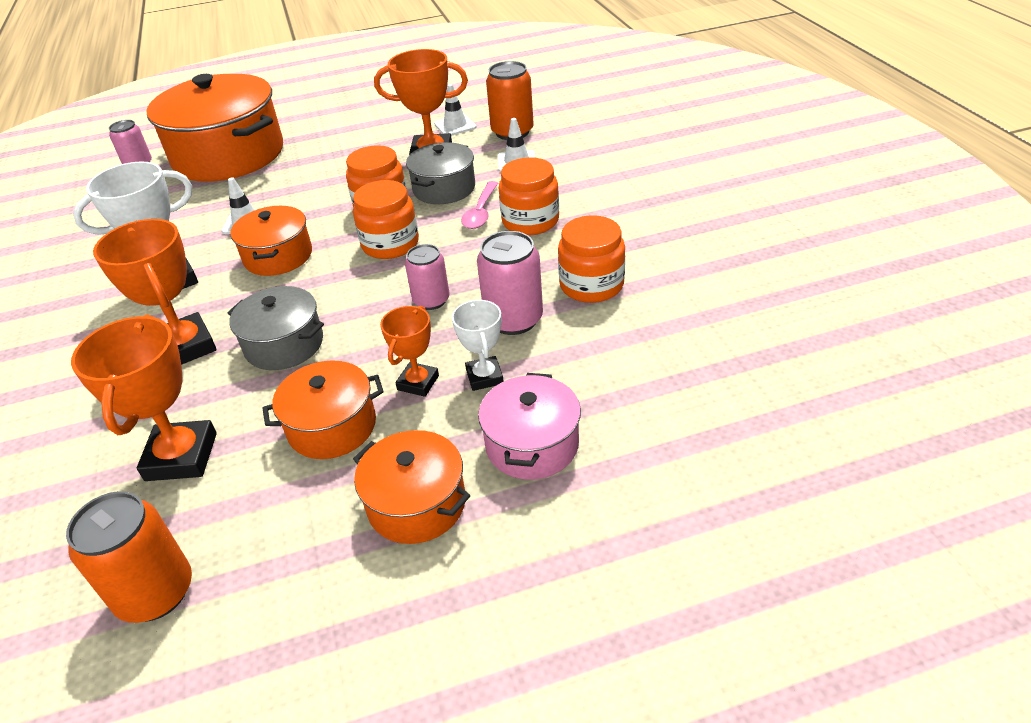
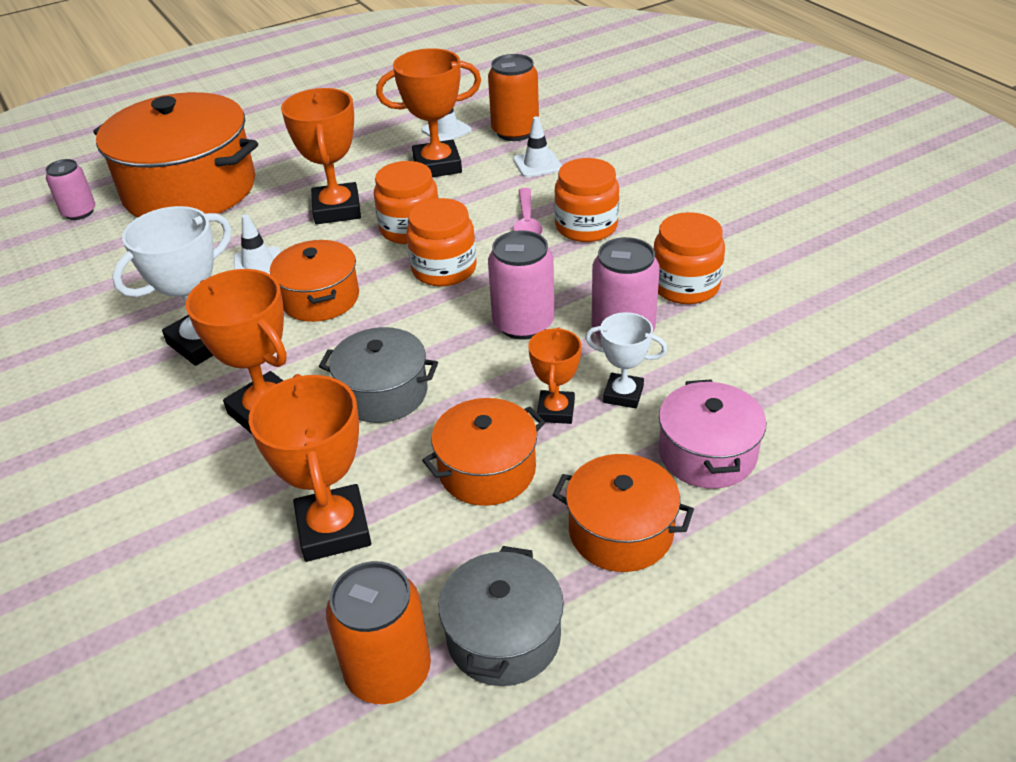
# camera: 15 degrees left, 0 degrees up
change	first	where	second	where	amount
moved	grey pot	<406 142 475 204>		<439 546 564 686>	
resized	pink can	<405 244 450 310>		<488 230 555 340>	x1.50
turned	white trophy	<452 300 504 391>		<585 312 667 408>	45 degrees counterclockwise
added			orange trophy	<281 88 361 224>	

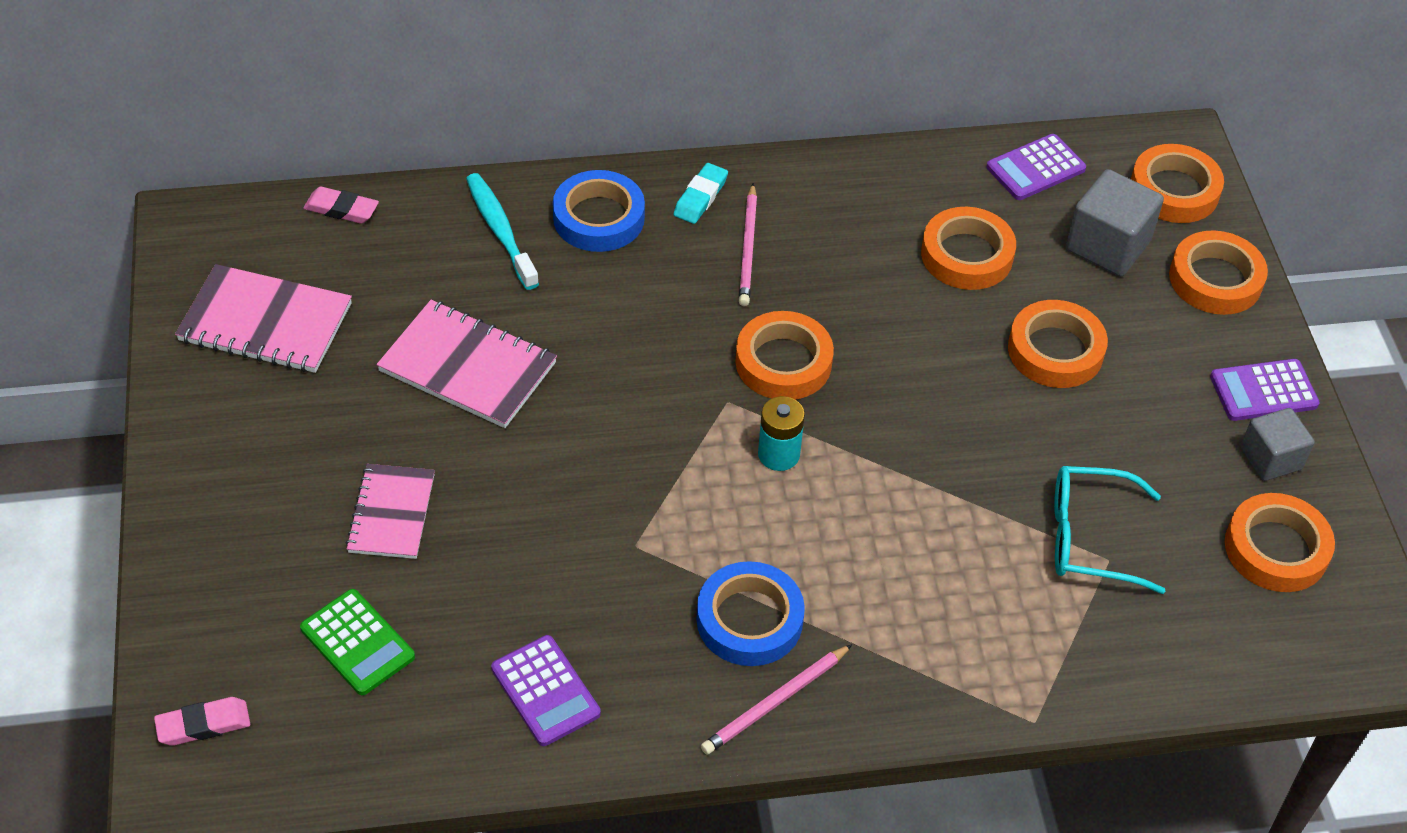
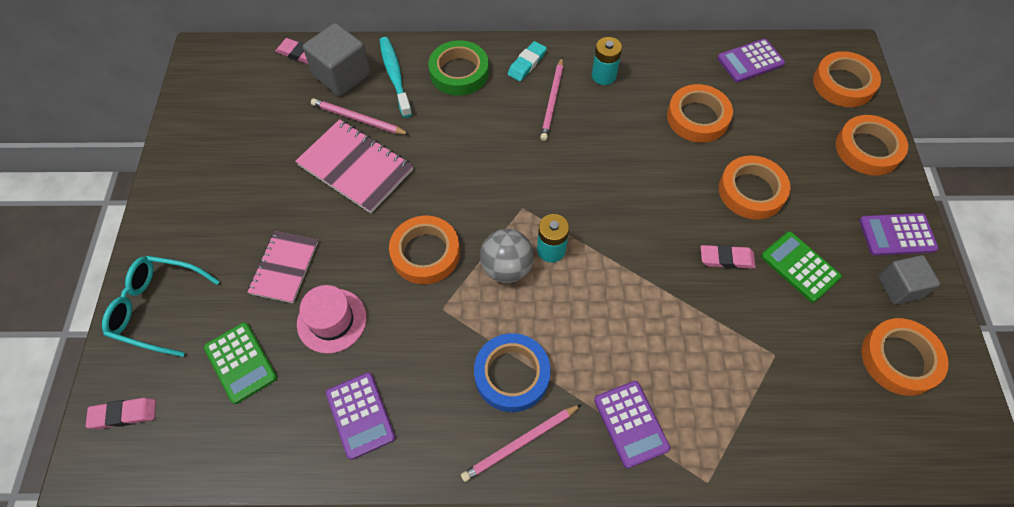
# camera: 10 degrees right, 10 degrees up
change	first	where	second	where	amount
moved	grey cube	<1066 169 1164 276>		<303 23 371 96>	
recoloured	blue tape	<553 170 645 252>	green tape	<428 40 489 95>	
removed	pink notebook	<175 264 352 373>			
moved	orange tape	<735 311 834 400>		<389 216 460 284>	
moved	turquoise glasses	<1054 466 1165 594>		<102 256 220 357>	
added			turquoise battery	<592 37 622 85>	
added			pink pencil	<311 98 410 135>	
added			grey ball	<480 229 534 283>	
added			green calculator	<761 231 842 302>	
added			pink eraser	<701 245 756 269>	
added			pink hat	<297 285 367 354>	
added			purple calculator	<594 381 670 468>	

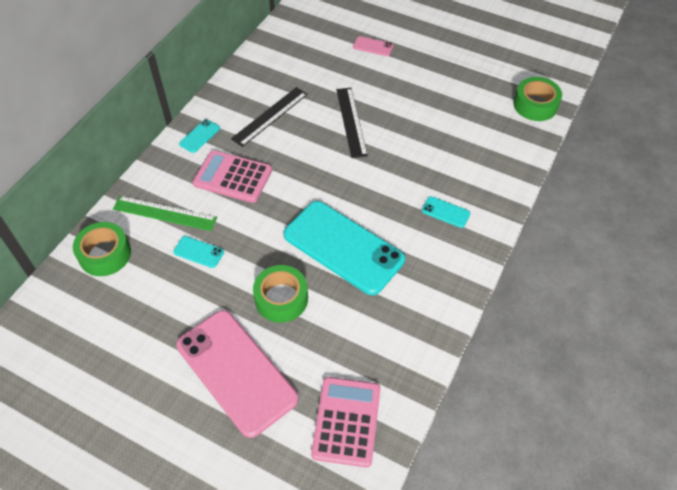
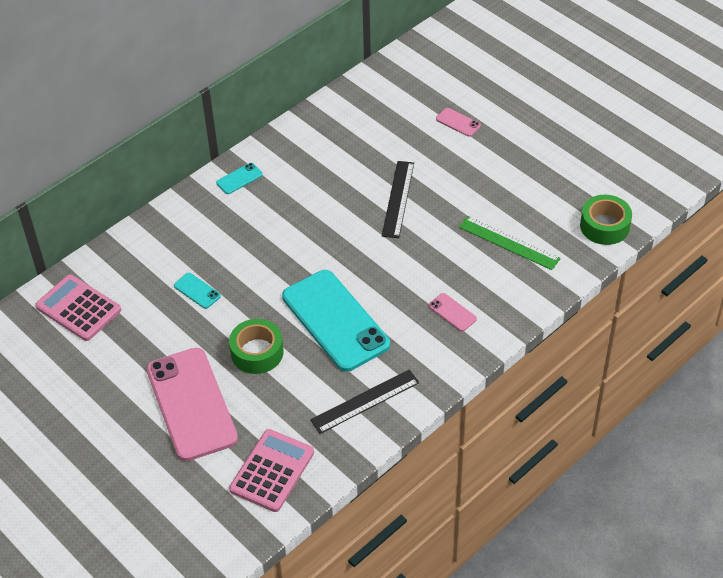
# camera: 20 degrees right, 5 degrees down
change	first	where	second	where	amount
moved	black ruler	<231 87 308 147>		<310 369 419 434>	
moved	pink calculator	<193 150 272 203>		<35 275 121 341>	
moved	green ruler	<113 196 217 231>		<459 216 561 270>	
recoloured	turquoise phone	<422 196 470 228>	pink phone	<429 293 477 331>	
removed	green tape	<73 222 131 276>			

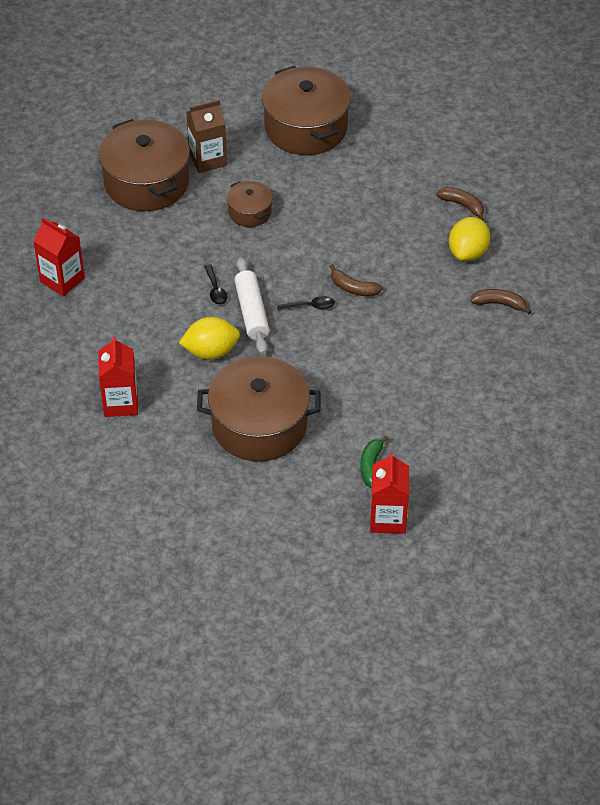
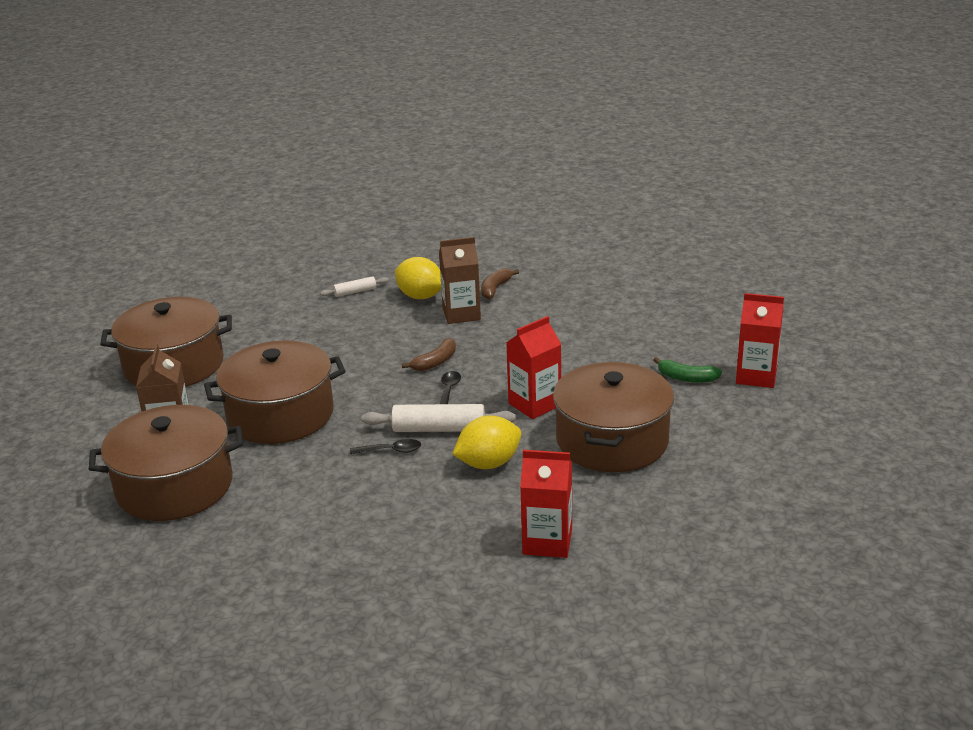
# camera: 75 degrees left, 20 degrees down
change	first	where	second	where	amount
resized	brown pot	<227 181 272 227>		<204 341 345 444>	x2.01
replaced	brown banana	<436 187 484 221>	white rolling pin	<320 276 389 297>	
moved	red carton	<33 218 85 296>		<506 316 561 419>	
turned	yellow lemon	<179 317 240 360>		<452 415 521 469>	60 degrees clockwise
added			brown carton	<439 237 481 324>	

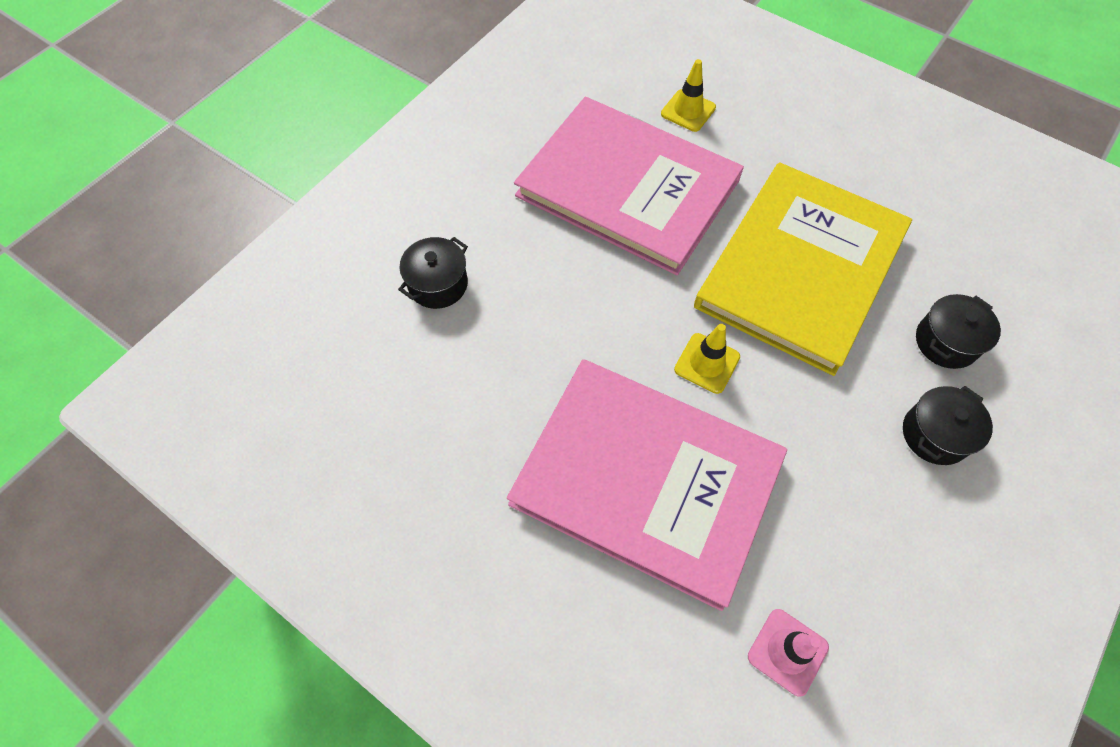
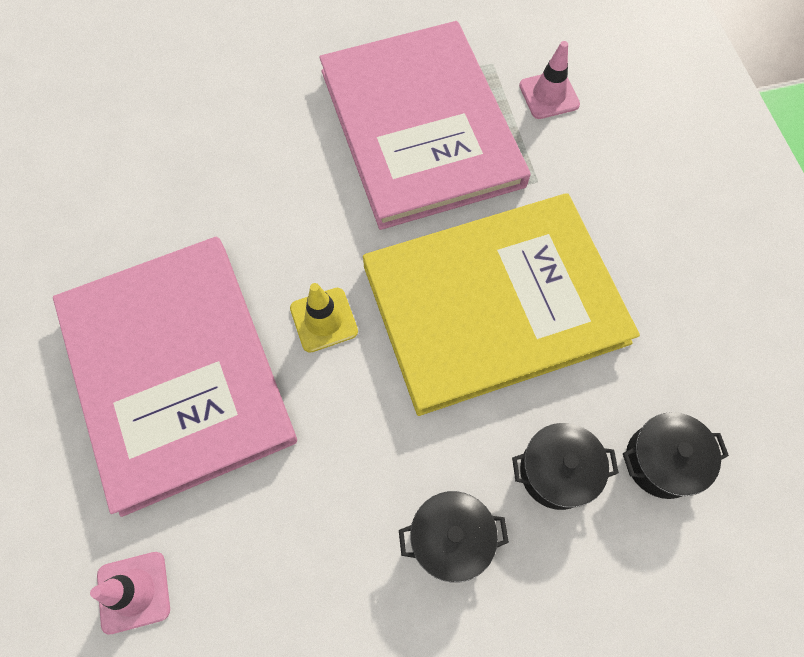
# camera: 40 degrees right, 5 degrees up
change	first	where	second	where	amount
recoloured	yellow traffic cone	<661 59 716 132>	pink traffic cone	<519 41 580 119>	
moved	black pot	<398 237 468 309>		<623 412 729 499>	

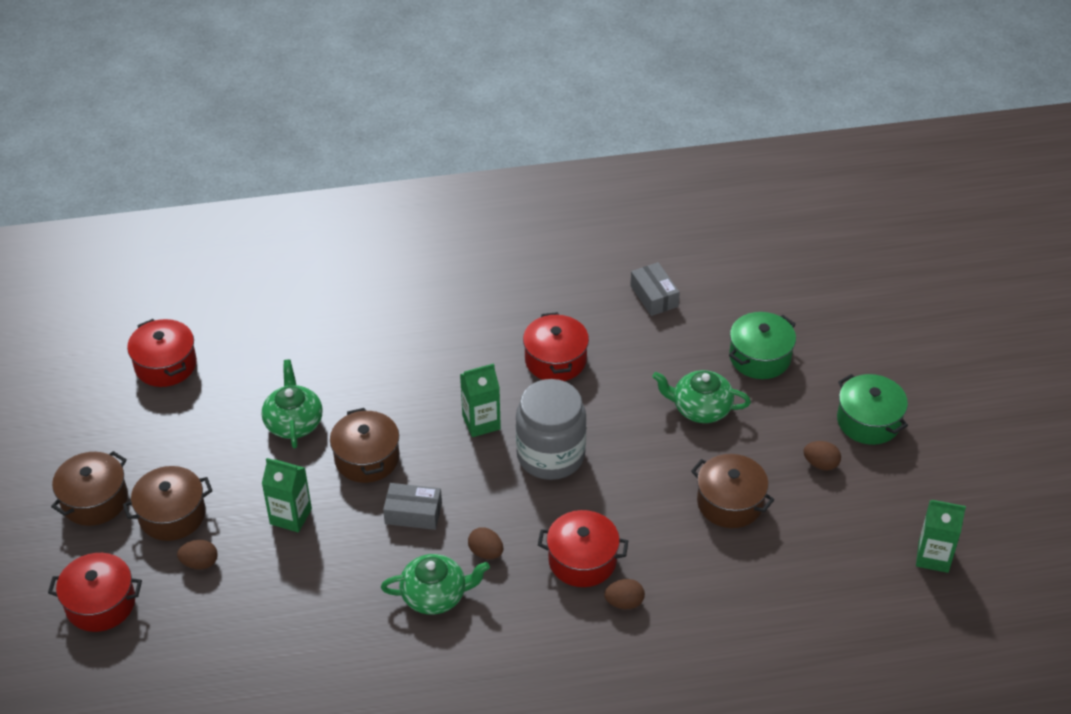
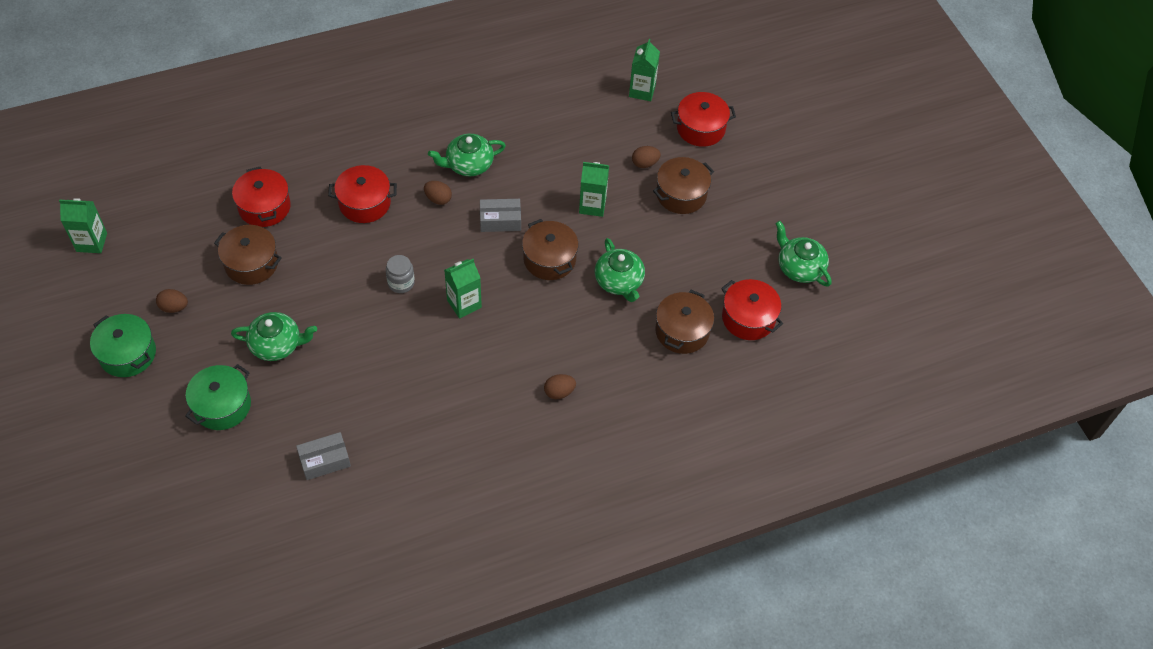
# camera: 165 degrees right, 10 degrees up
change	first	where	second	where	amount
turned	grey box	<630 262 680 316>		<296 432 351 480>	75 degrees counterclockwise
moved	red pot	<523 312 589 381>		<232 167 291 227>	
resized	grey jar	<516 379 587 480>		<386 255 415 293>	x0.48
moved	brown pot	<51 451 128 526>		<655 290 714 354>	
moved	brown egg	<604 579 645 609>		<544 374 576 399>	
added			green carton	<629 39 660 101>	
added			green teapot	<775 221 832 287>	

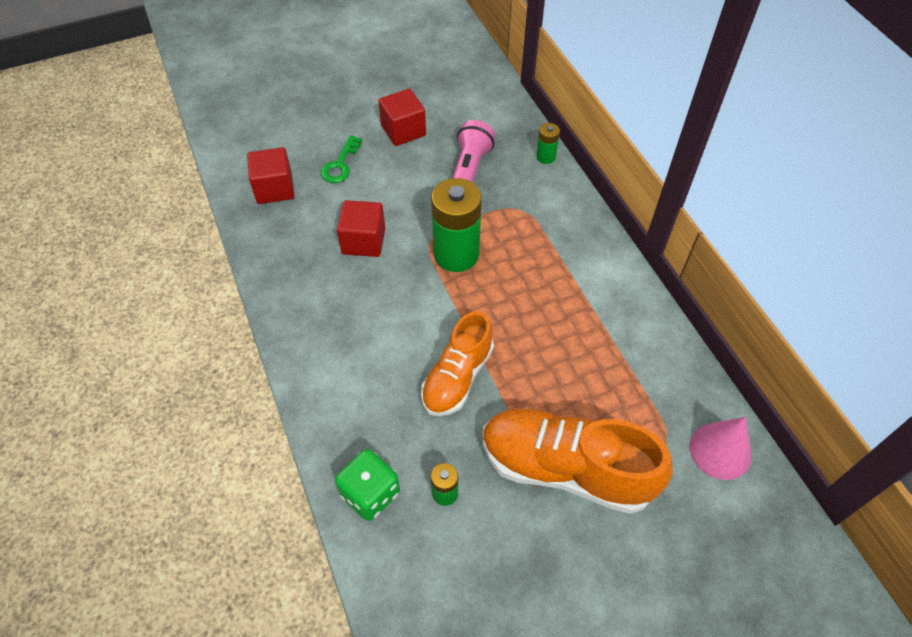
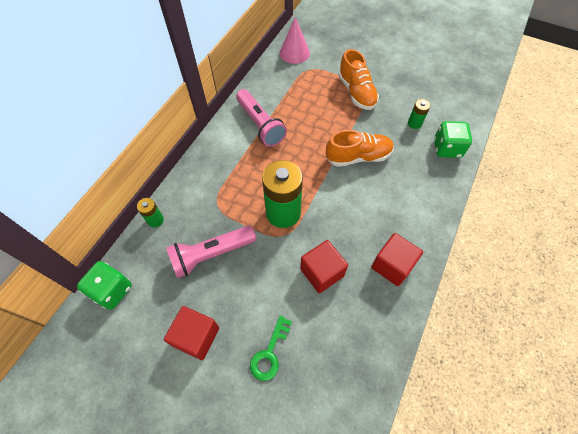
# camera: 130 degrees left, 5 degrees up
change	first	where	second	where	amount
turned	green key	<321 135 362 183>		<250 315 292 381>	135 degrees clockwise
moved	red cube	<247 147 294 204>		<371 233 423 286>	
resized	orange shoe	<483 408 673 514>		<338 49 379 110>	x0.64
added			pink flashlight	<236 89 287 147>	
added			green dice	<77 261 132 310>	

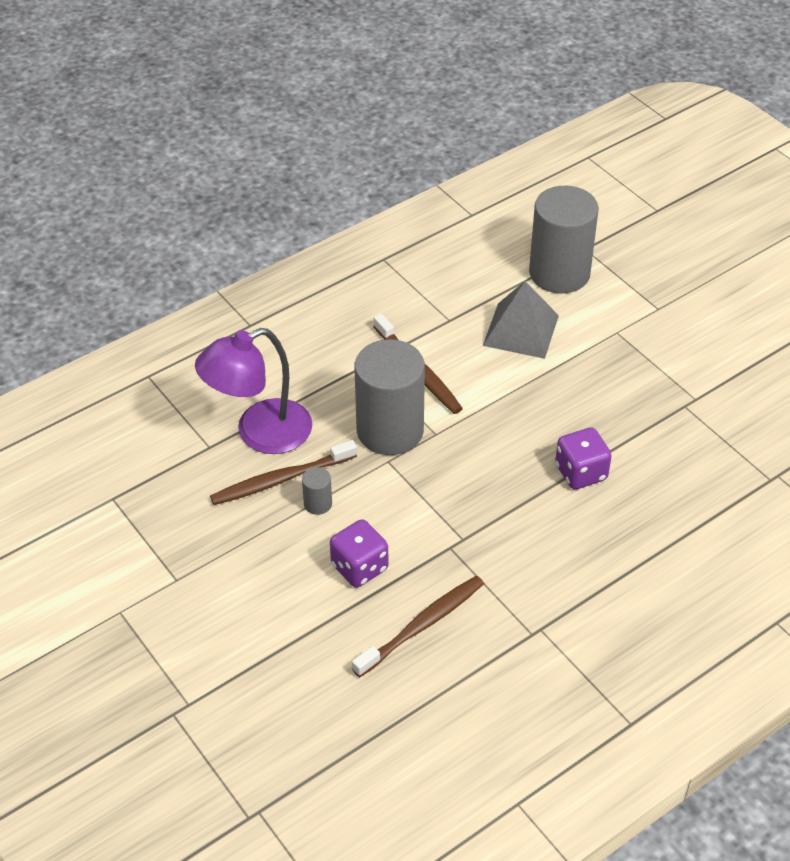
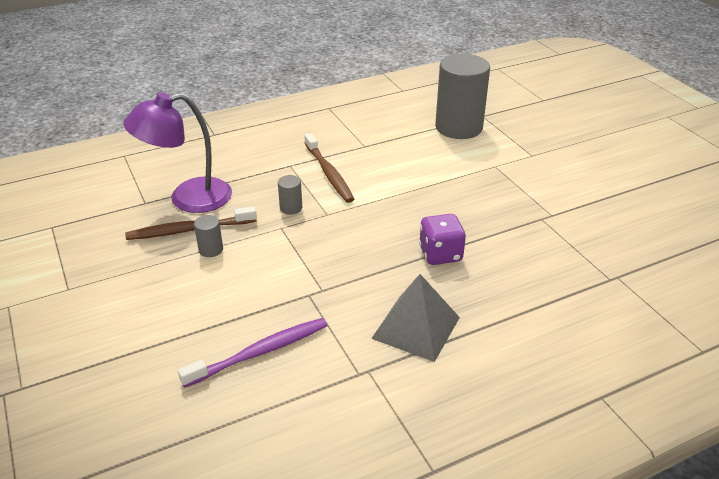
# camera: 10 degrees right, 10 degrees down
change	first	where	second	where	amount
moved	grey pyramid	<483 281 559 359>		<371 274 460 362>	
resized	grey cylinder	<354 339 425 455>		<278 175 302 215>	x0.41
removed	purple dice	<330 519 388 588>			
recoloured	brown toothbrush	<352 576 484 677>	purple toothbrush	<178 318 328 388>	

